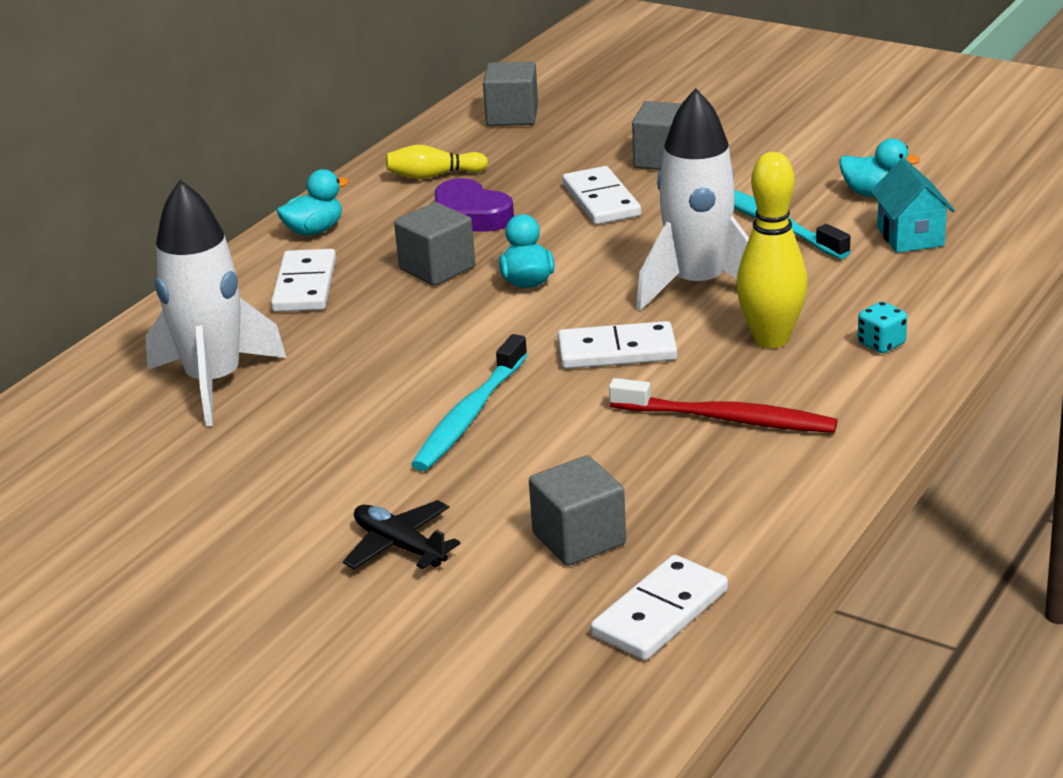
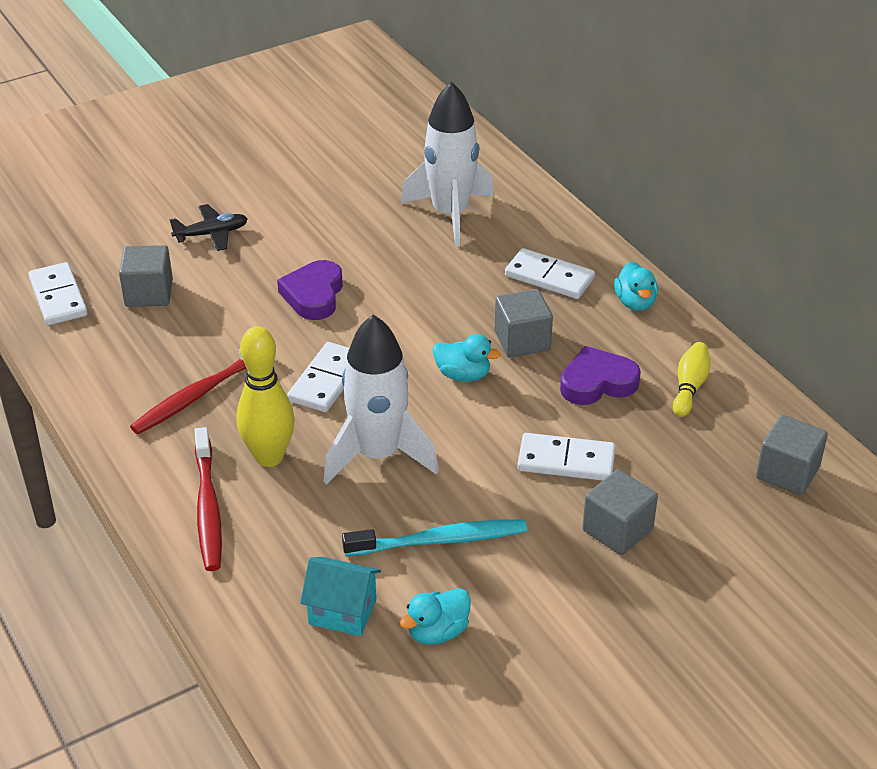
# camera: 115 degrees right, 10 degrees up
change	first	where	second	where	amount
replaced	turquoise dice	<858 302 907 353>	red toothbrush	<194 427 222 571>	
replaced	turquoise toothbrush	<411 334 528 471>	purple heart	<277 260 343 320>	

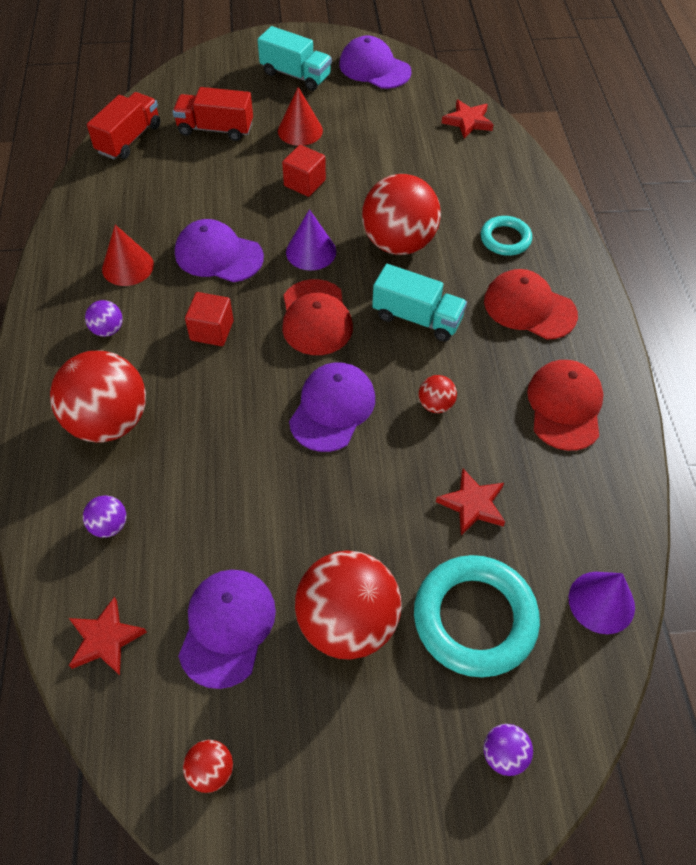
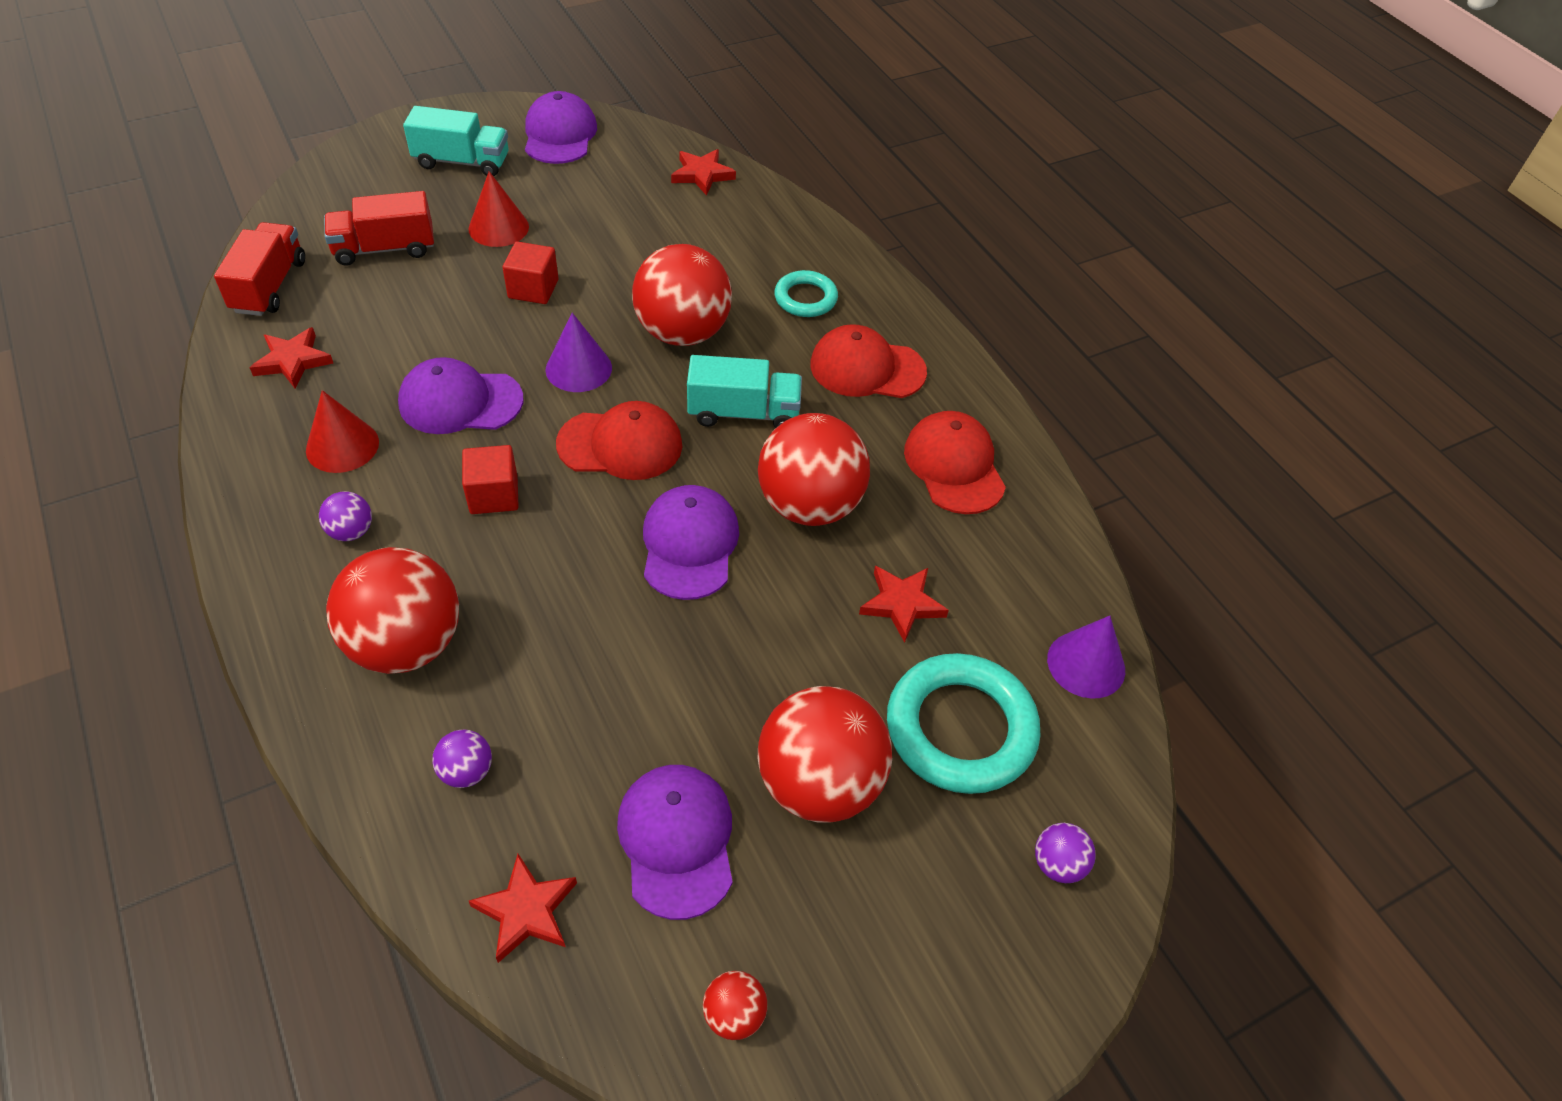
# camera: 25 degrees left, 5 degrees down
change	first	where	second	where	amount
turned	purple cap	<339 36 411 89>		<525 91 597 164>	75 degrees clockwise
turned	red cap	<282 279 353 355>		<556 401 682 480>	60 degrees counterclockwise
resized	red ball	<419 375 457 413>		<758 413 870 526>	x2.30
added			red star	<250 327 333 388>	

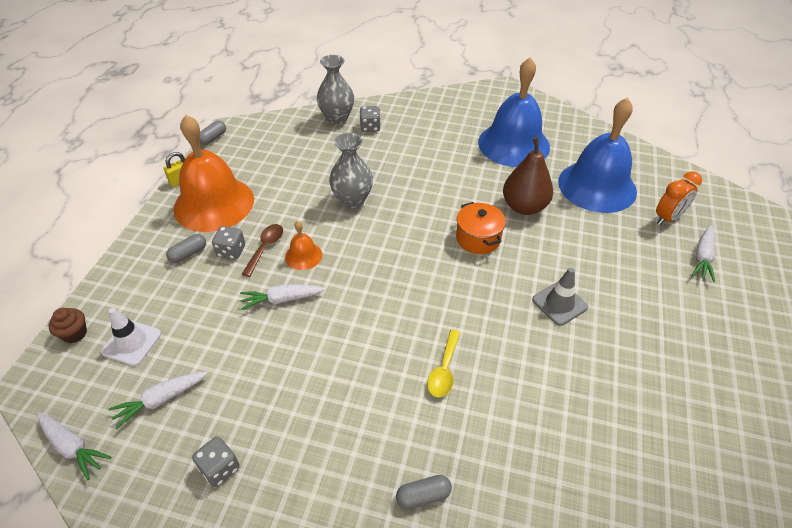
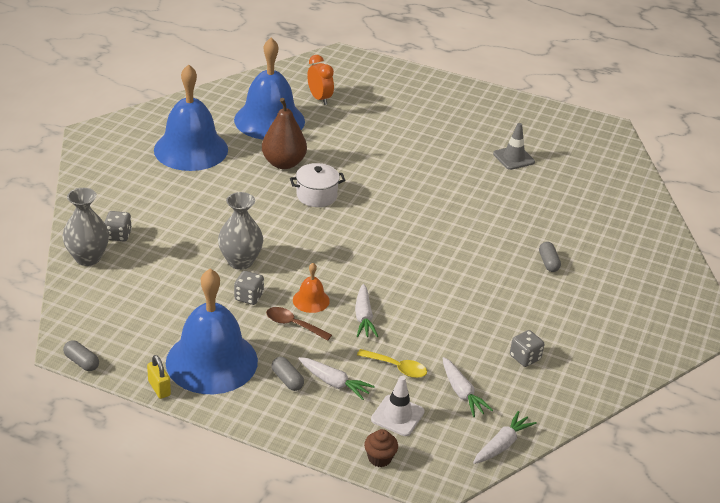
# camera: 85 degrees left, 10 degrees down
change	first	where	second	where	amount
recoloured	orange bell	<173 115 254 232>	blue bell	<166 269 258 394>	
recoloured	orange pot	<456 202 506 254>	white pot	<290 163 346 207>	
moved	white carrot	<692 225 715 282>		<298 357 375 400>	
moved	grey dice	<212 226 245 259>		<234 271 264 305>	
moved	grey traffic cone	<532 268 588 326>		<493 123 535 170>	
moved	yellow spoon	<427 330 460 397>		<357 349 427 378>	

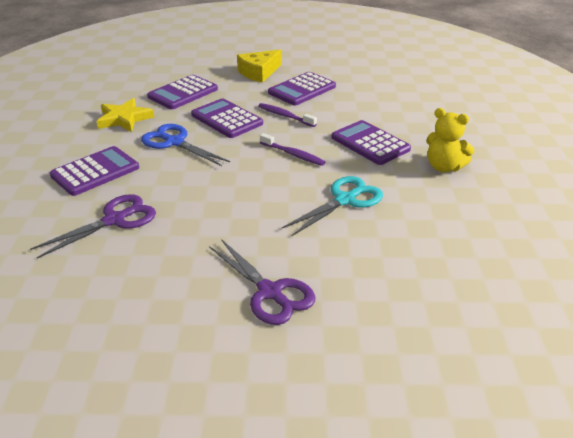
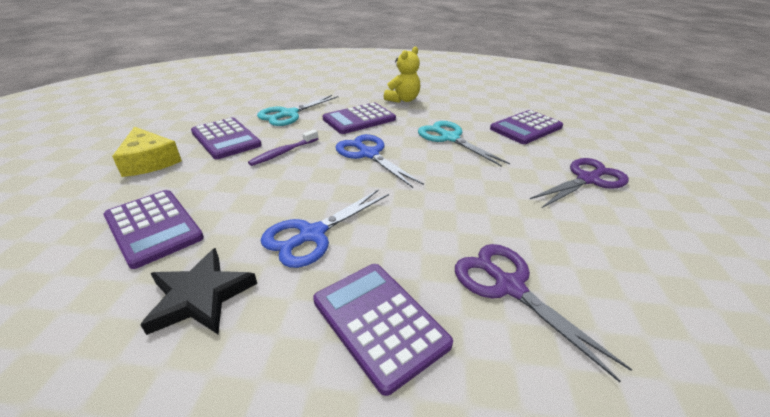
# camera: 85 degrees left, 0 degrees up
change	first	where	second	where	amount
recoloured	yellow star	<97 98 154 132>	black star	<140 248 257 335>	
moved	purple calculator	<191 98 263 138>		<490 110 563 144>	
replaced	purple toothbrush	<260 133 325 166>	blue scissors	<336 134 424 188>	
added			turquoise scissors	<257 95 338 126>	

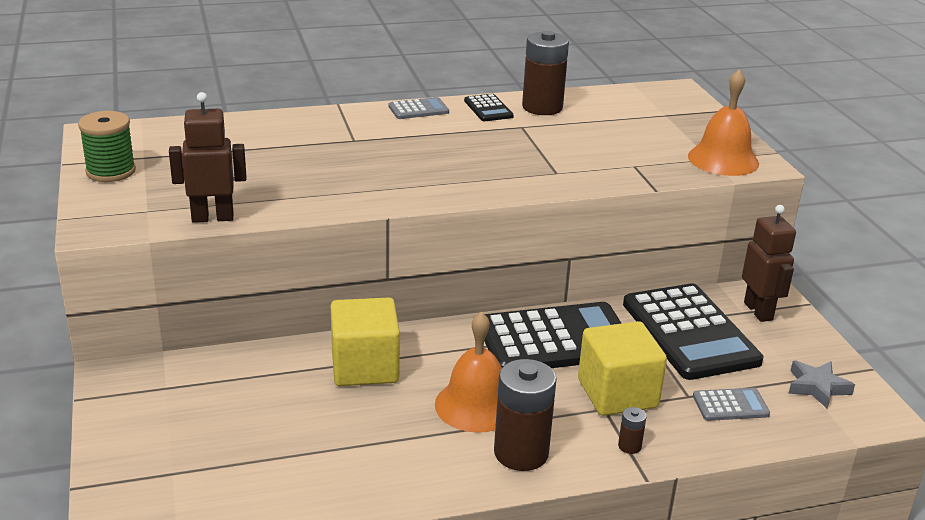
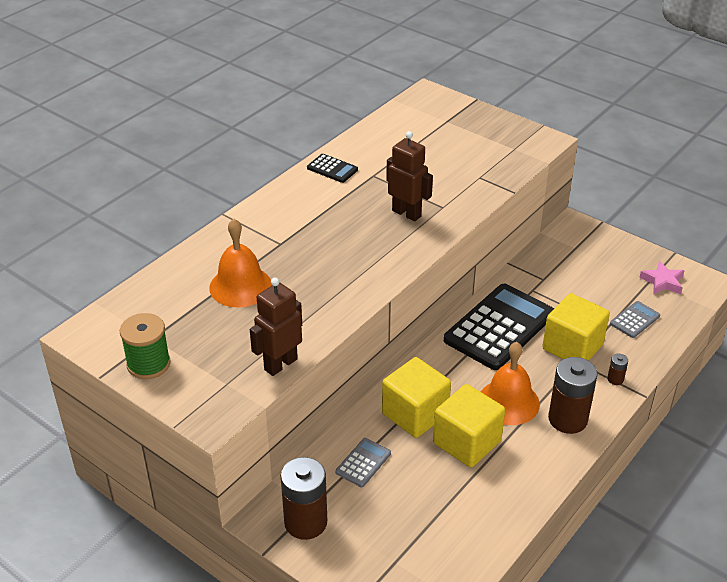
# camera: 35 degrees left, 10 degrees up
change	first	where	second	where	amount
moved	brown battery	<522 31 569 115>		<281 457 327 540>	
moved	orange bell	<688 69 759 176>		<209 219 272 307>	
moved	grey calculator	<389 97 449 119>		<336 438 391 487>	
moved	brown robot	<742 205 796 322>		<386 131 433 221>	
removed	black calculator	<623 283 763 380>			
recoloured	grey star	<788 361 855 409>	pink star	<639 261 685 294>	
added			yellow cube	<433 384 505 467>	

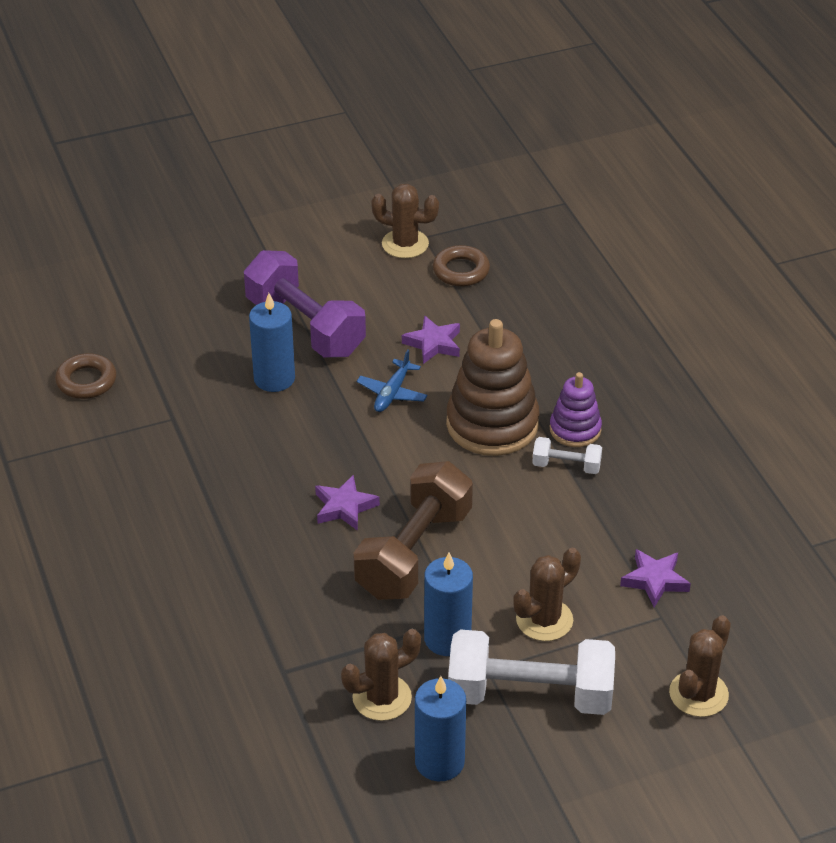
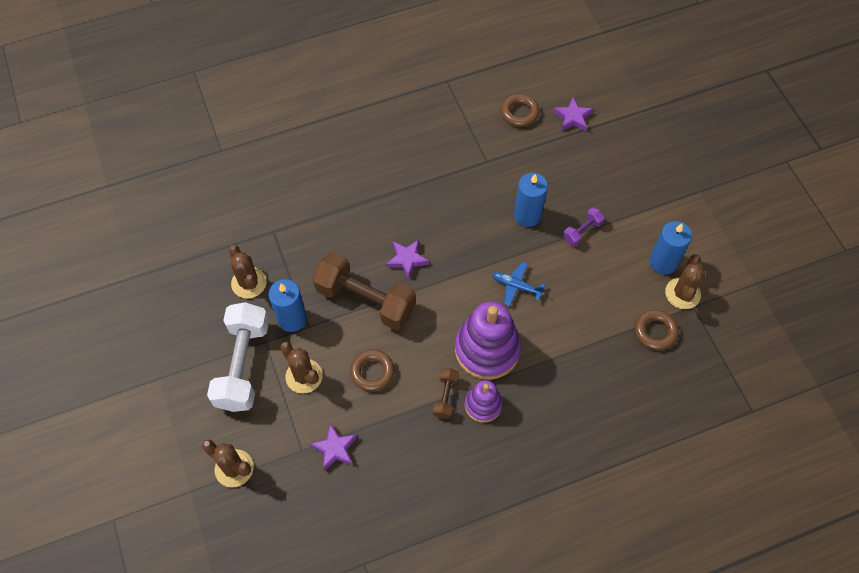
# camera: 90 degrees right, 20 degrees up
change	first	where	second	where	amount
resized	purple dumbbell	<244 250 366 358>		<563 207 605 246>	x0.46
moved	purple star	<402 315 460 364>		<553 98 593 132>	
recoloured	brown stacking toy	<446 319 540 456>	purple stacking toy	<455 301 521 380>	
recoloured	white dumbbell	<532 437 602 474>	brown dumbbell	<433 368 459 419>	
moved	blue candle	<415 676 466 781>		<649 221 692 275>	
added			brown ring	<350 349 394 392>	

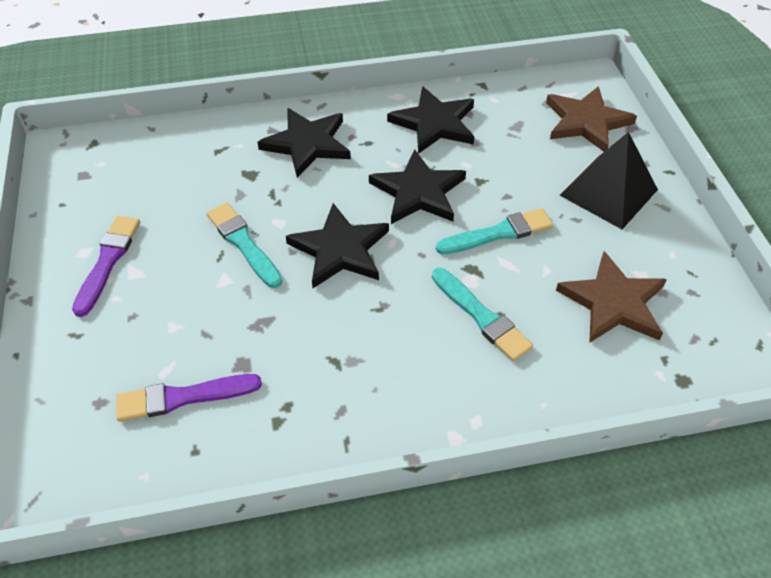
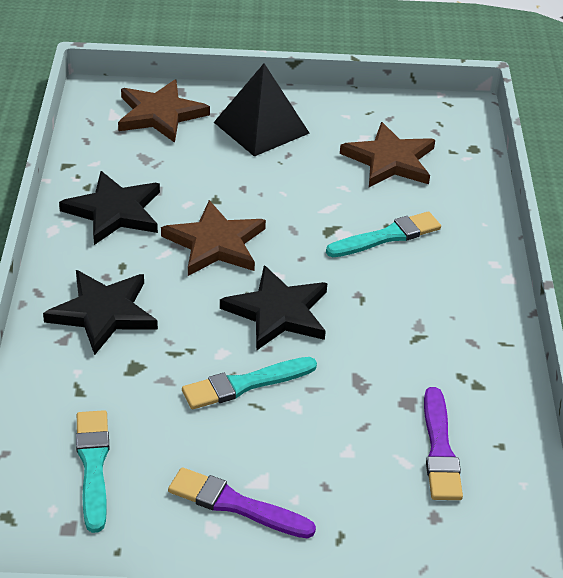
# camera: 80 degrees left, 10 degrees down
change	first	where	second	where	amount
recoloured	black star	<369 149 466 224>	brown star	<161 200 266 276>	
moved	turquoise brush	<436 208 553 254>		<76 410 110 533>	

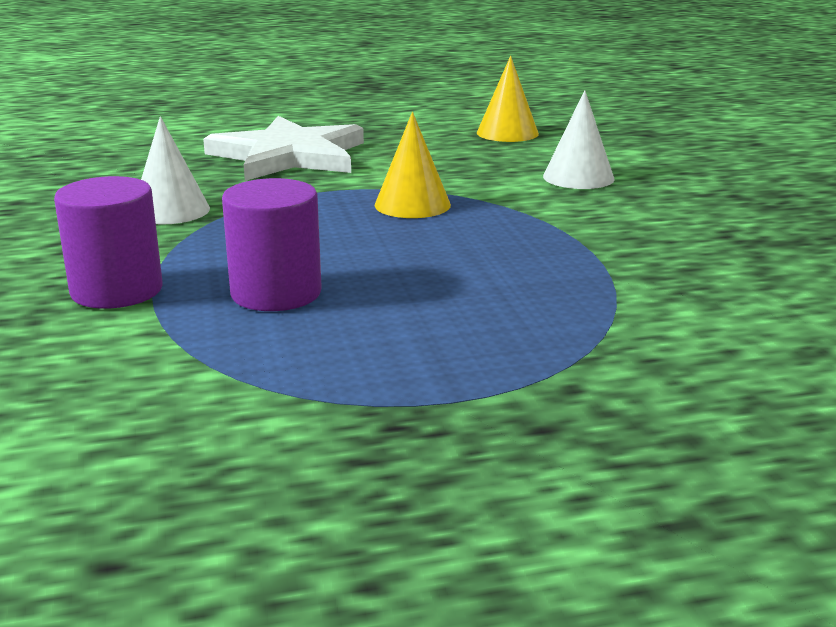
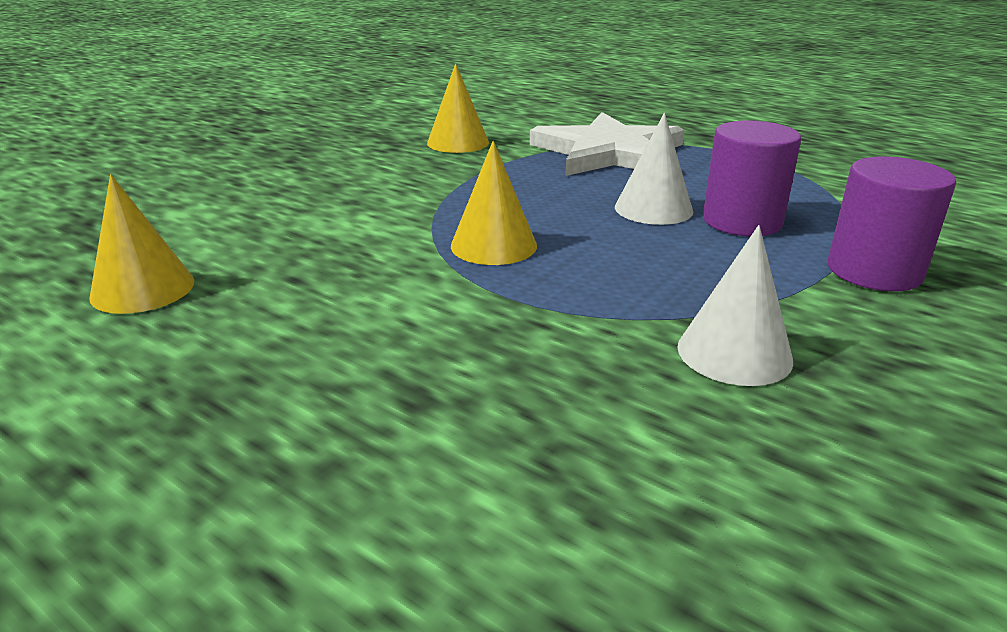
# camera: 130 degrees left, 5 degrees up
change	first	where	second	where	amount
moved	white cone	<543 90 614 189>		<615 113 694 225>	
moved	white star	<203 116 364 181>		<530 112 684 176>	
added			yellow cone	<427 63 489 153>	

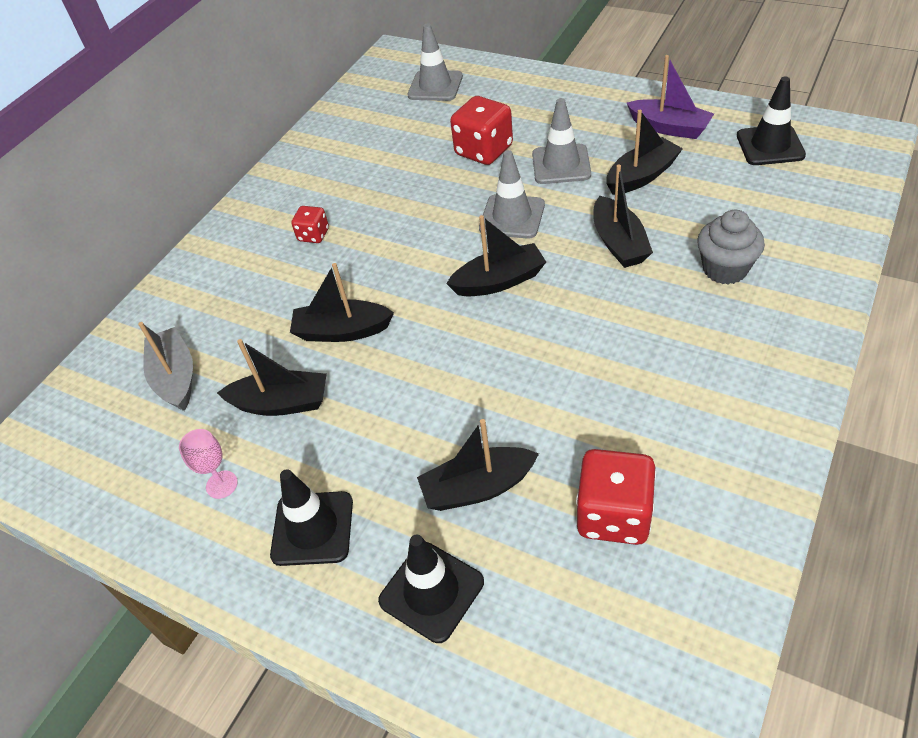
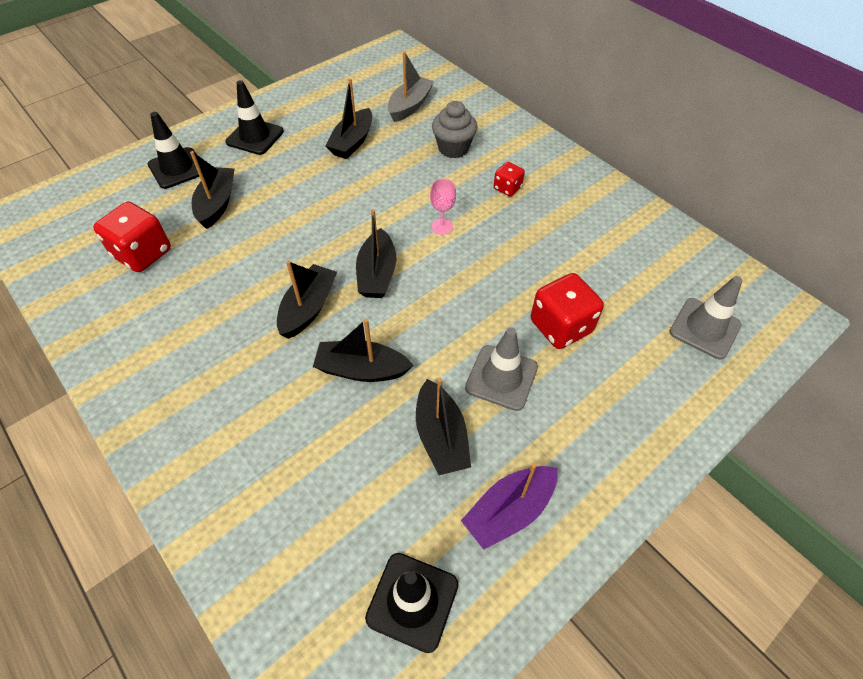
# camera: 105 degrees right, 5 degrees up
change	first	where	second	where	amount
removed	grey traffic cone	<479 150 545 239>			
moved	grey cupcake	<697 210 765 284>		<432 101 477 158>	
moved	black boat	<290 263 394 342>		<277 260 337 339>	
turned	grey boat	<138 322 193 411>		<388 51 434 122>	60 degrees counterclockwise
moved	pink goblet	<179 429 238 499>		<430 179 456 235>	

